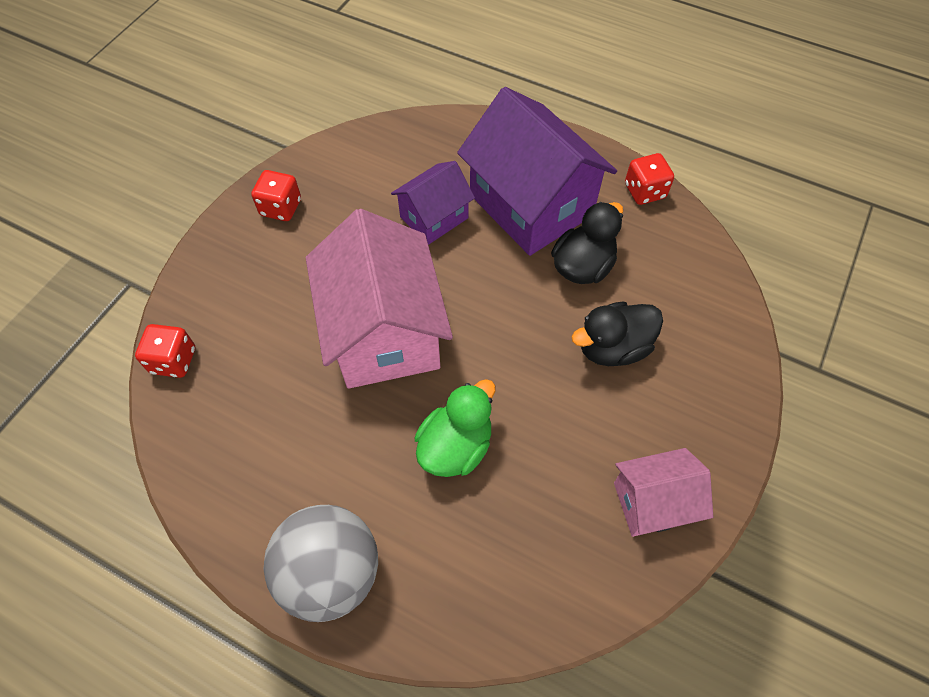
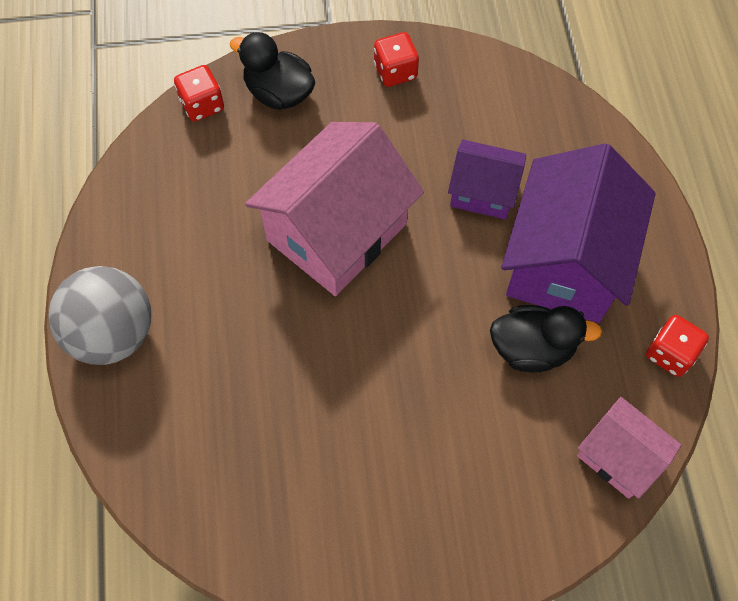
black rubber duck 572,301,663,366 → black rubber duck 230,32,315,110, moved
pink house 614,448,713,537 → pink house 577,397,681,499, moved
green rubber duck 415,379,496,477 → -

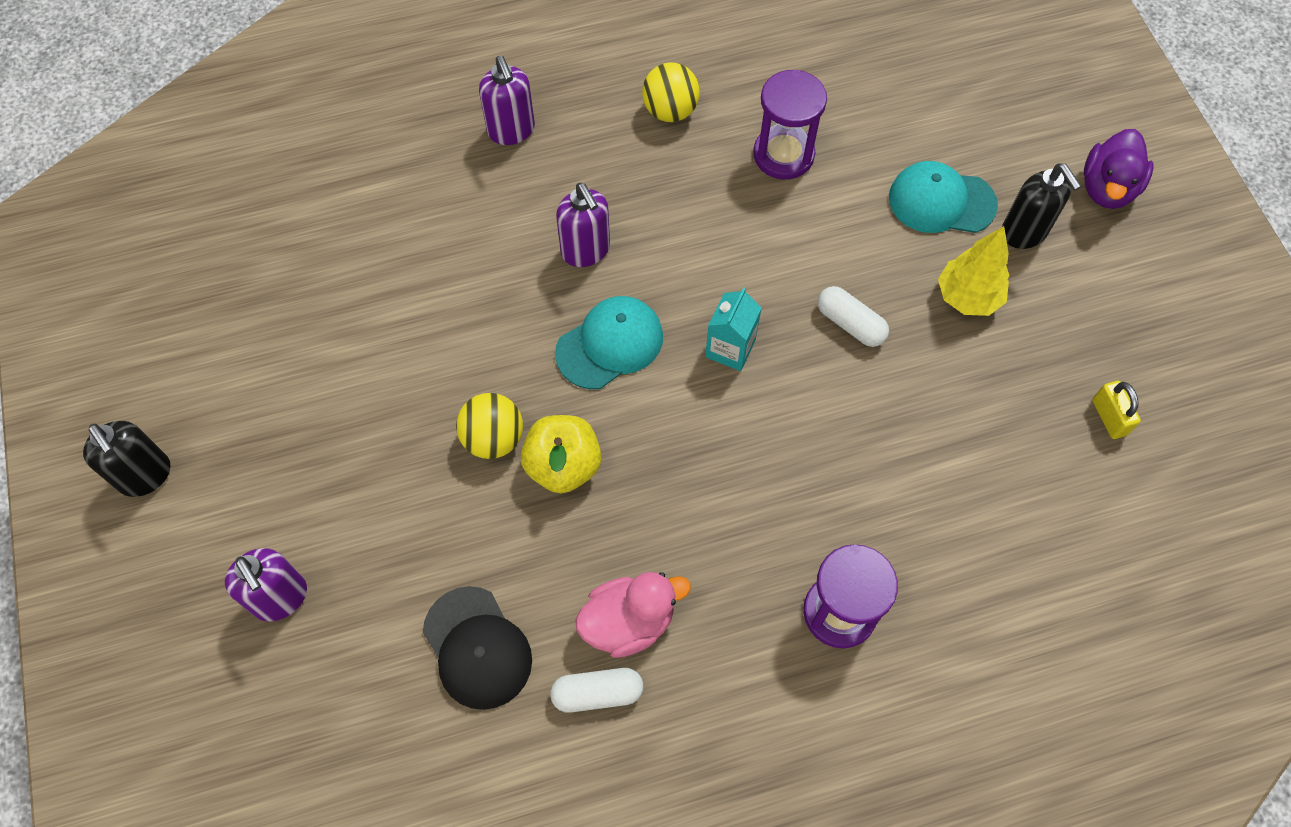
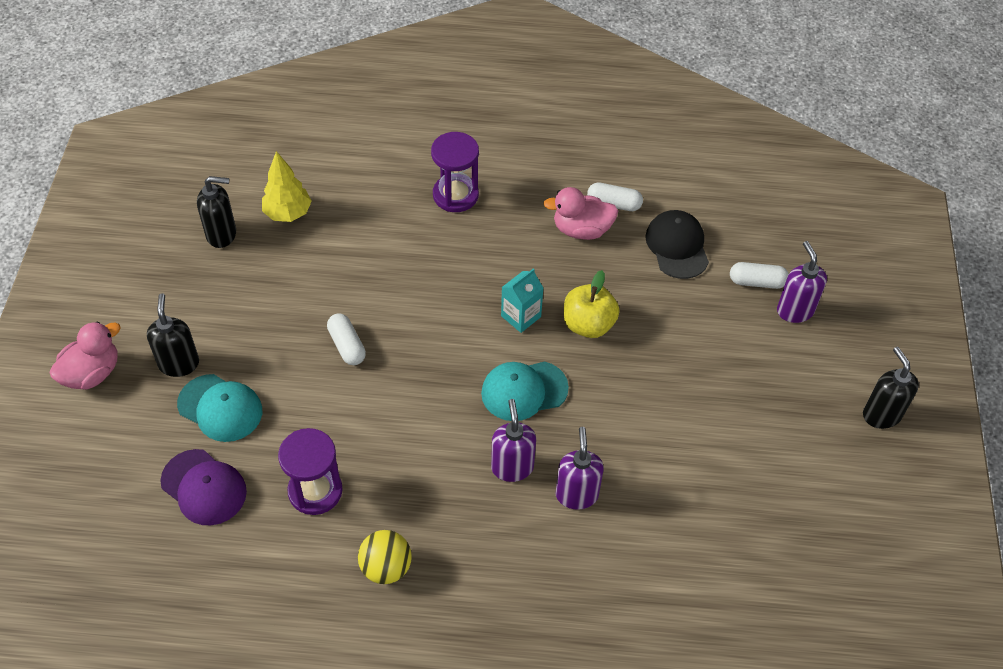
violet rubber duck 1084,129,1153,209 → pink rubber duck 50,321,121,390
- → violet peaked cap 160,449,247,525
yellow small lock 1092,381,1141,439 → black soap pump 197,176,236,248
yellow tree 938,226,1009,316 → yellow tree 262,151,312,222, moved
aqua milk carton 705,288,762,371 → aqua milk carton 501,268,543,333, moved
violet soap pump 479,56,535,145 → violet soap pump 555,427,604,510, moved
- → snow-white pill 730,262,789,289
yellow ball 456,393,523,459 → -

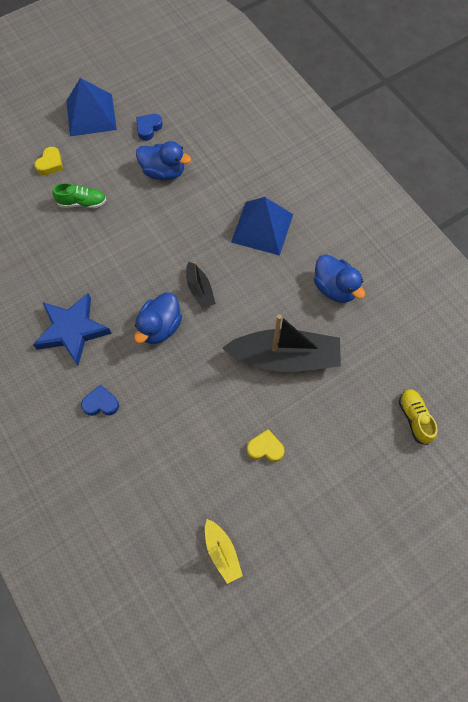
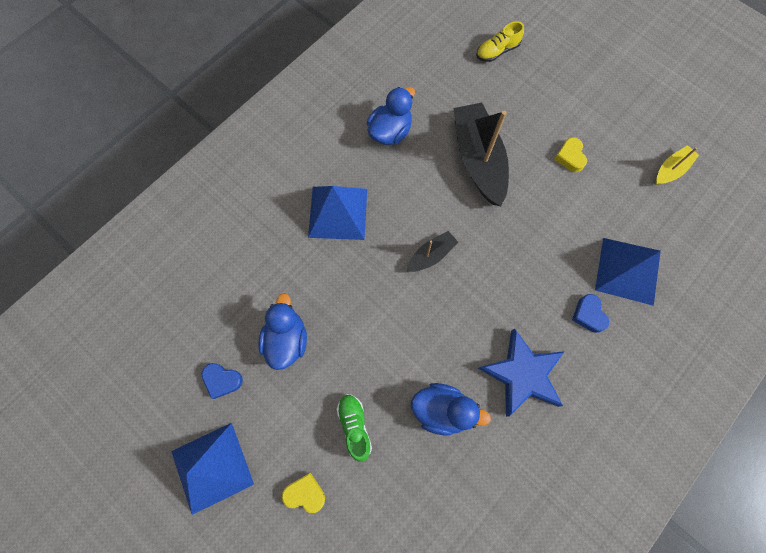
cobalt rubber duck 134,292,182,344 → cobalt rubber duck 411,383,491,436, moved
- → cobalt pyramid shape 595,238,661,306

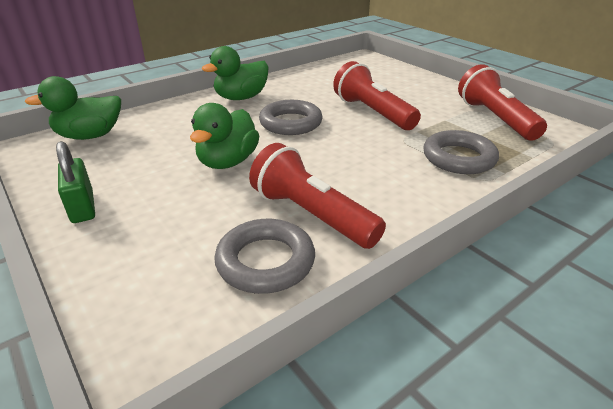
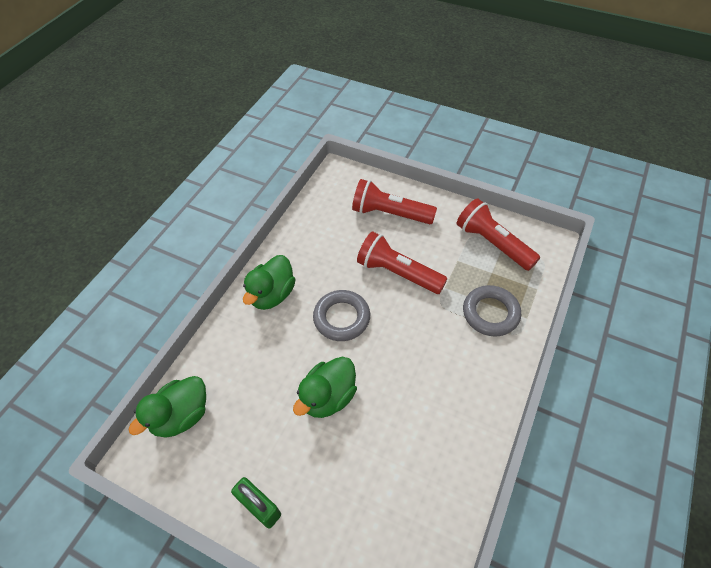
green rubber duck 190,103,259,169 → green rubber duck 293,357,357,418, 45 degrees clockwise
scarlet flashlight 249,143,386,249 → scarlet flashlight 352,179,437,224, moved
gray ring 214,219,315,294 → -

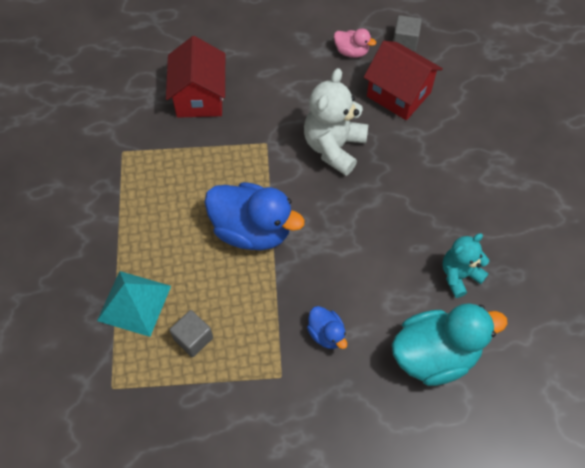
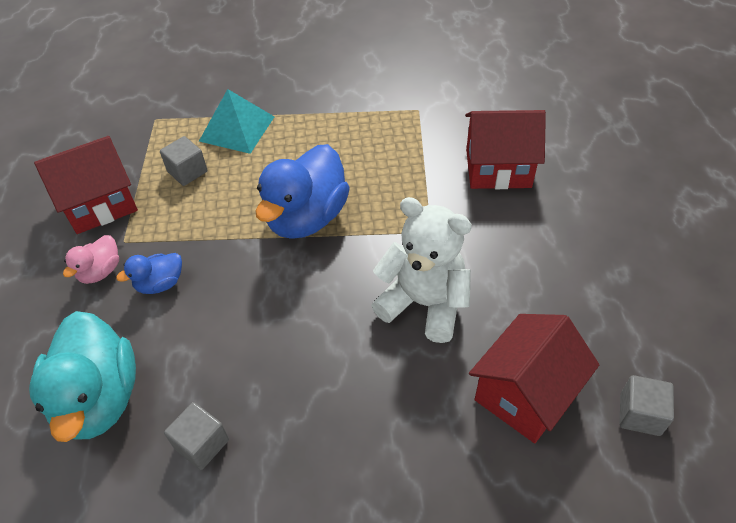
- → scarlet house 34,136,138,234
pink rubber duck 334,28,376,58 → pink rubber duck 63,235,119,284, moved
aqua teddy bear 442,233,489,298 → gray block 164,402,229,470

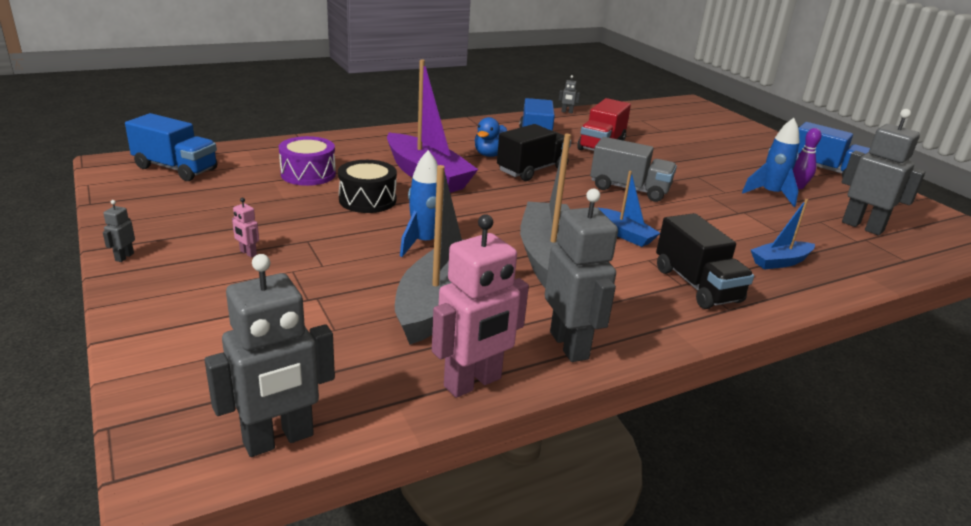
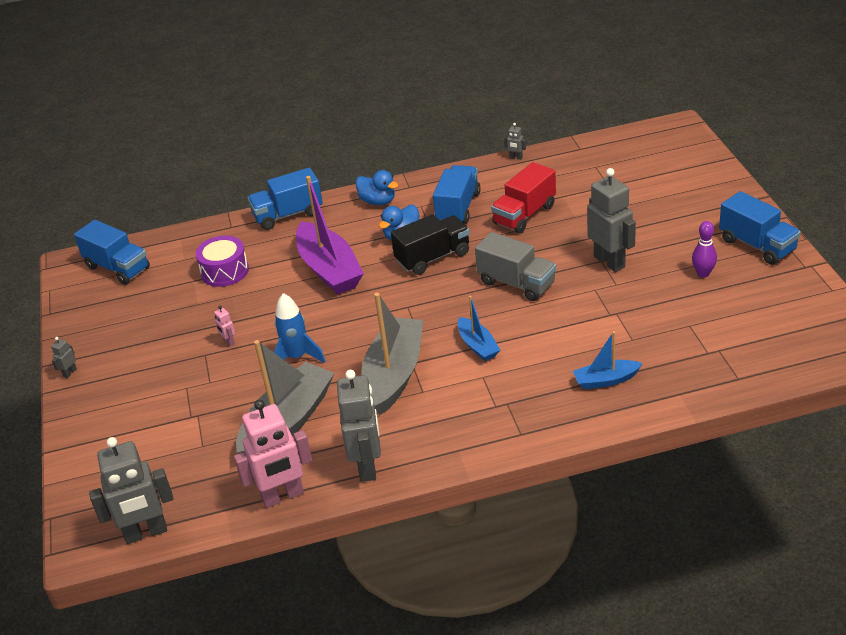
pink robot figure 232,198,259,257 → pink robot figure 214,306,235,347, moved
- → cobalt truck 248,168,323,230
- → cobalt rubber duck 355,170,398,205
gray robot figure 842,109,925,235 → gray robot figure 587,168,636,272, moved
black drum 338,160,397,213 → -
black truck 656,213,754,309 → -
cobalt toy rocket 742,118,800,207 → -

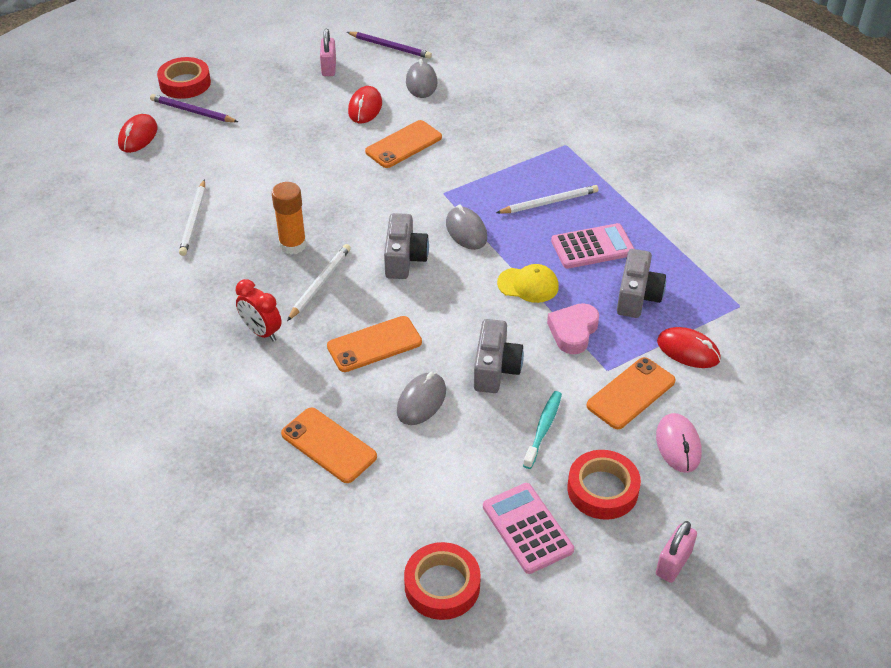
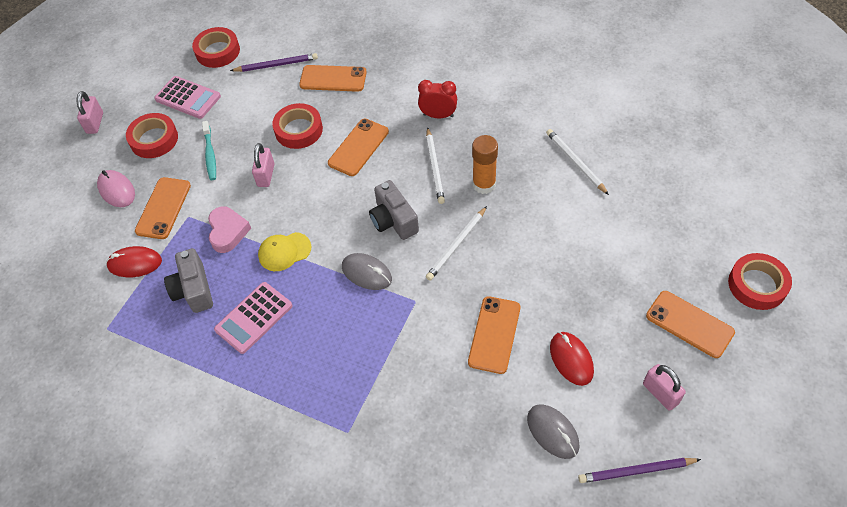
violet lead pencil 150,94,238,122 → violet lead pencil 230,53,318,72, moved
gray camera 474,319,524,393 → pink small lock 252,143,274,187
gray mouse 397,372,446,425 → scarlet sticky tape 272,103,323,149
snow-white lead pencil 496,185,598,213 → snow-white lead pencil 426,206,487,280, moved
- → bright orange smartphone 646,291,735,358
scarlet mouse 118,114,158,153 → -

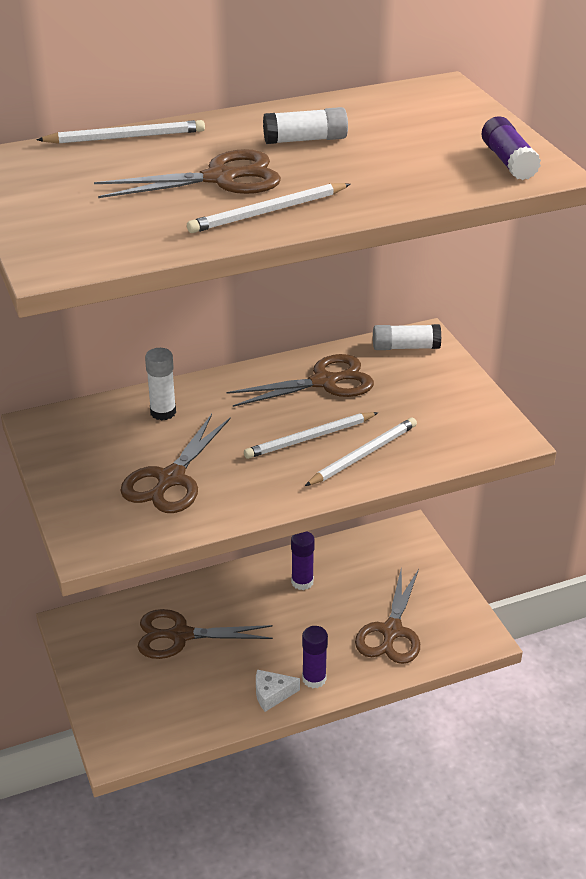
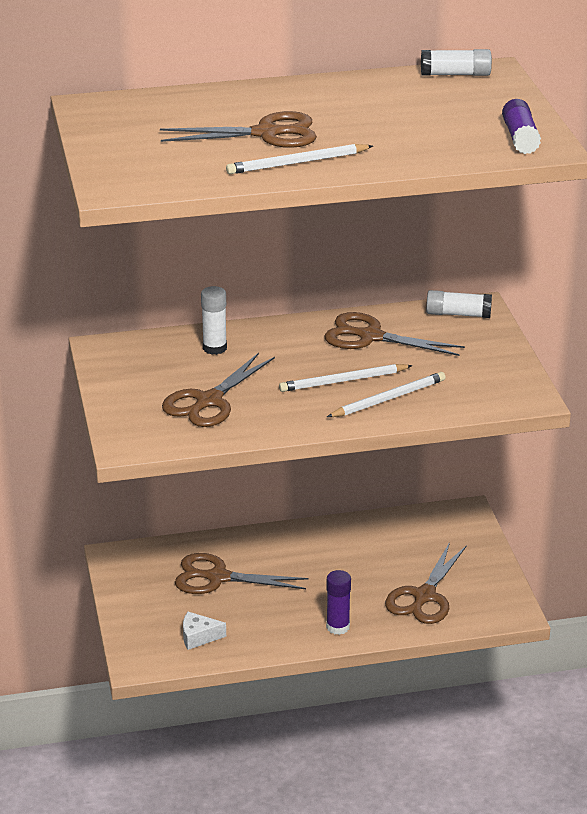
snow-white cheese wedge 256,670,300,712 → snow-white cheese wedge 183,612,226,650, moved
dark brown shears 226,354,374,407 → dark brown shears 324,312,465,356, 150 degrees counterclockwise
snow-white glue 263,107,348,144 → snow-white glue 421,49,492,76, moved
snow-white lead pencil 36,120,205,144 → -
violet glue 291,531,315,590 → -

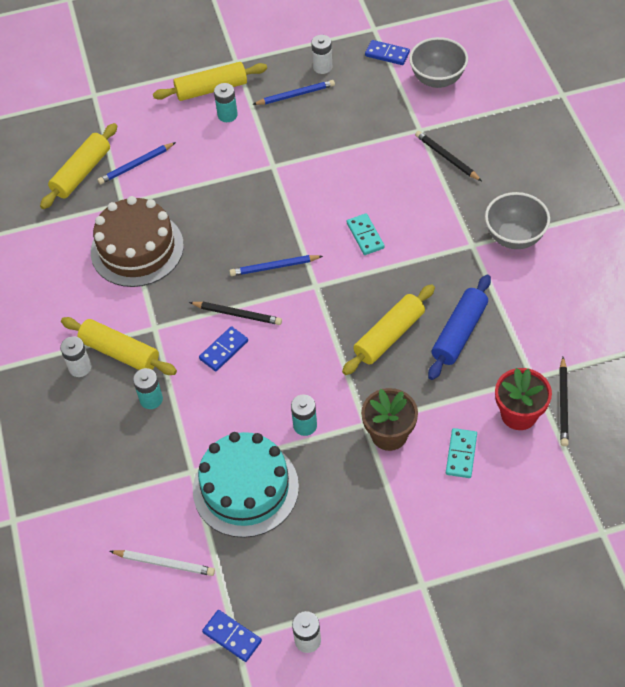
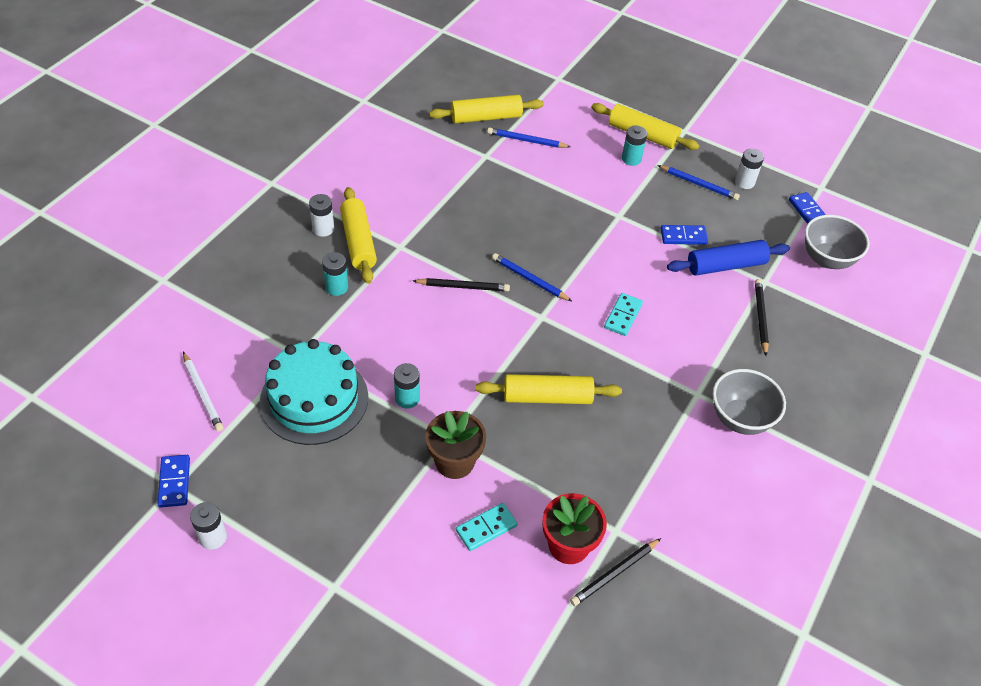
black lead pencil 189,302,282,325 → black lead pencil 413,278,510,291, 60 degrees counterclockwise
cobalt domino tile 199,326,248,371 → cobalt domino tile 660,225,708,245, moved
cobalt rolling pin 428,274,491,380 → cobalt rolling pin 667,240,790,276, moved
dark brown gateau 91,196,184,287 → -

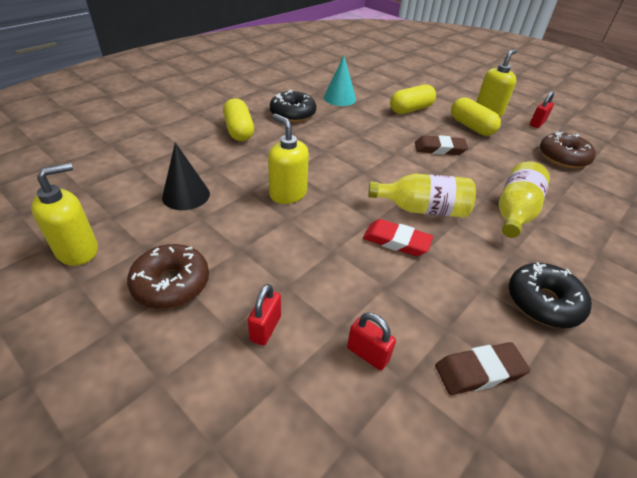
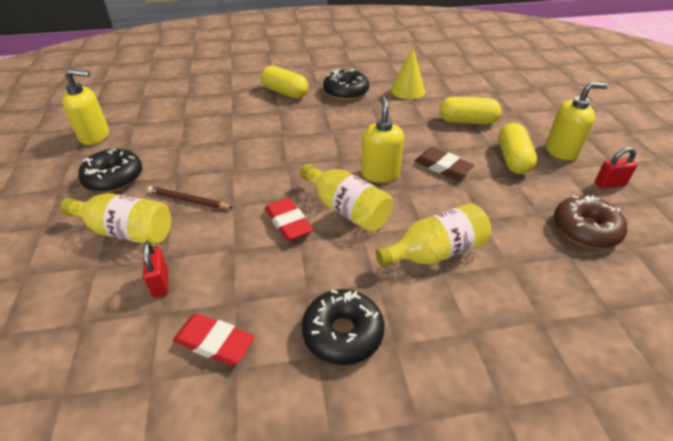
scarlet small lock 247,284,281,346 → yellow bottle 60,193,171,245
dark brown donut 127,244,209,309 → black donut 78,149,142,193
- → dark brown lead pencil 147,186,233,209
dark brown eraser 435,342,530,395 → scarlet eraser 173,313,255,366
yellow pill 223,98,254,141 → yellow pill 261,66,308,99, 75 degrees counterclockwise
yellow soap pump 268,114,309,204 → yellow soap pump 361,96,404,183, moved
aqua solid cone 324,56,356,106 → yellow solid cone 391,47,425,99
black solid cone 162,142,210,210 → -

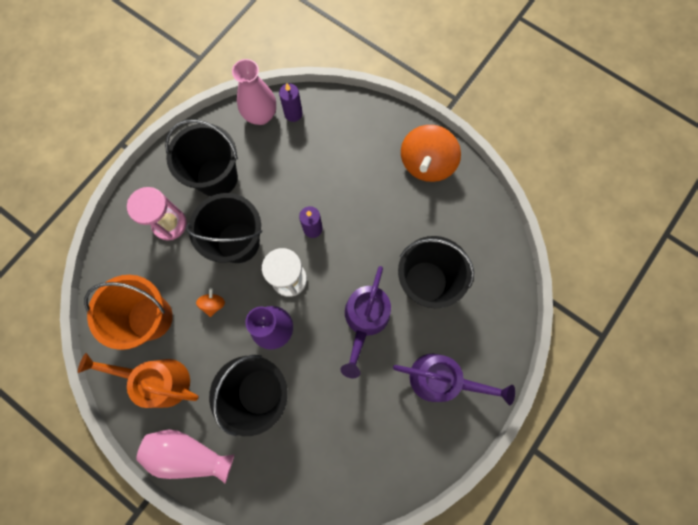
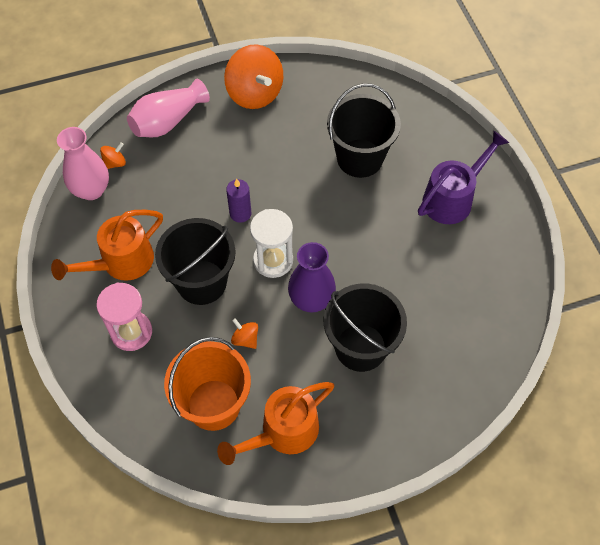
black bucket 165,119,238,197 → bright orange watering can 51,210,163,281
violet wax candle 279,83,303,122 → bright orange whirligig 100,142,126,169
pink vase 136,430,234,484 → pink vase 127,79,210,137, moved
violet watering can 341,266,391,378 → -

